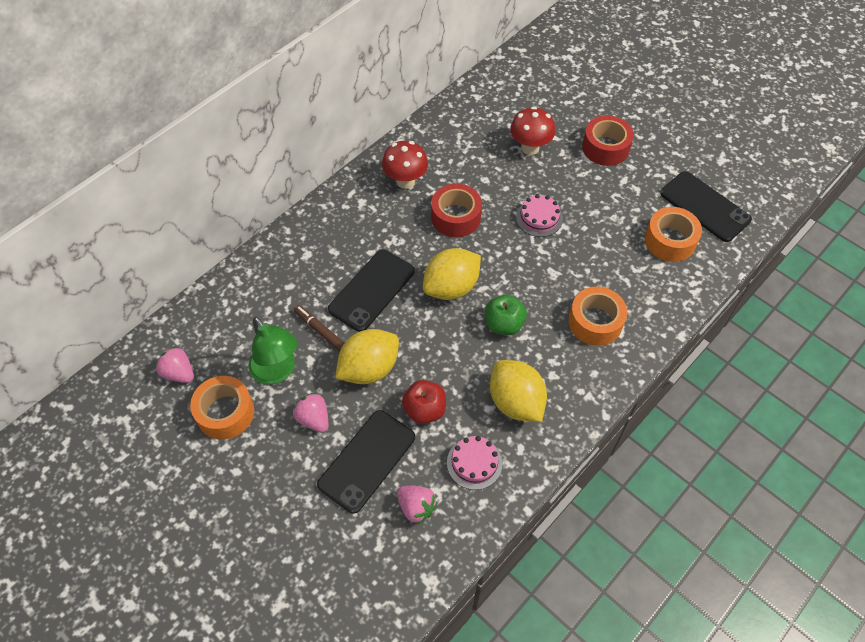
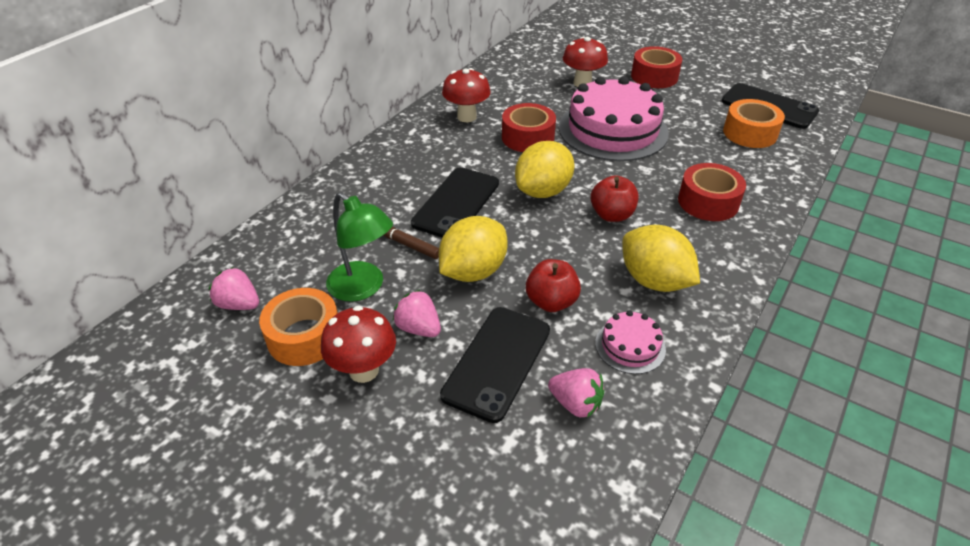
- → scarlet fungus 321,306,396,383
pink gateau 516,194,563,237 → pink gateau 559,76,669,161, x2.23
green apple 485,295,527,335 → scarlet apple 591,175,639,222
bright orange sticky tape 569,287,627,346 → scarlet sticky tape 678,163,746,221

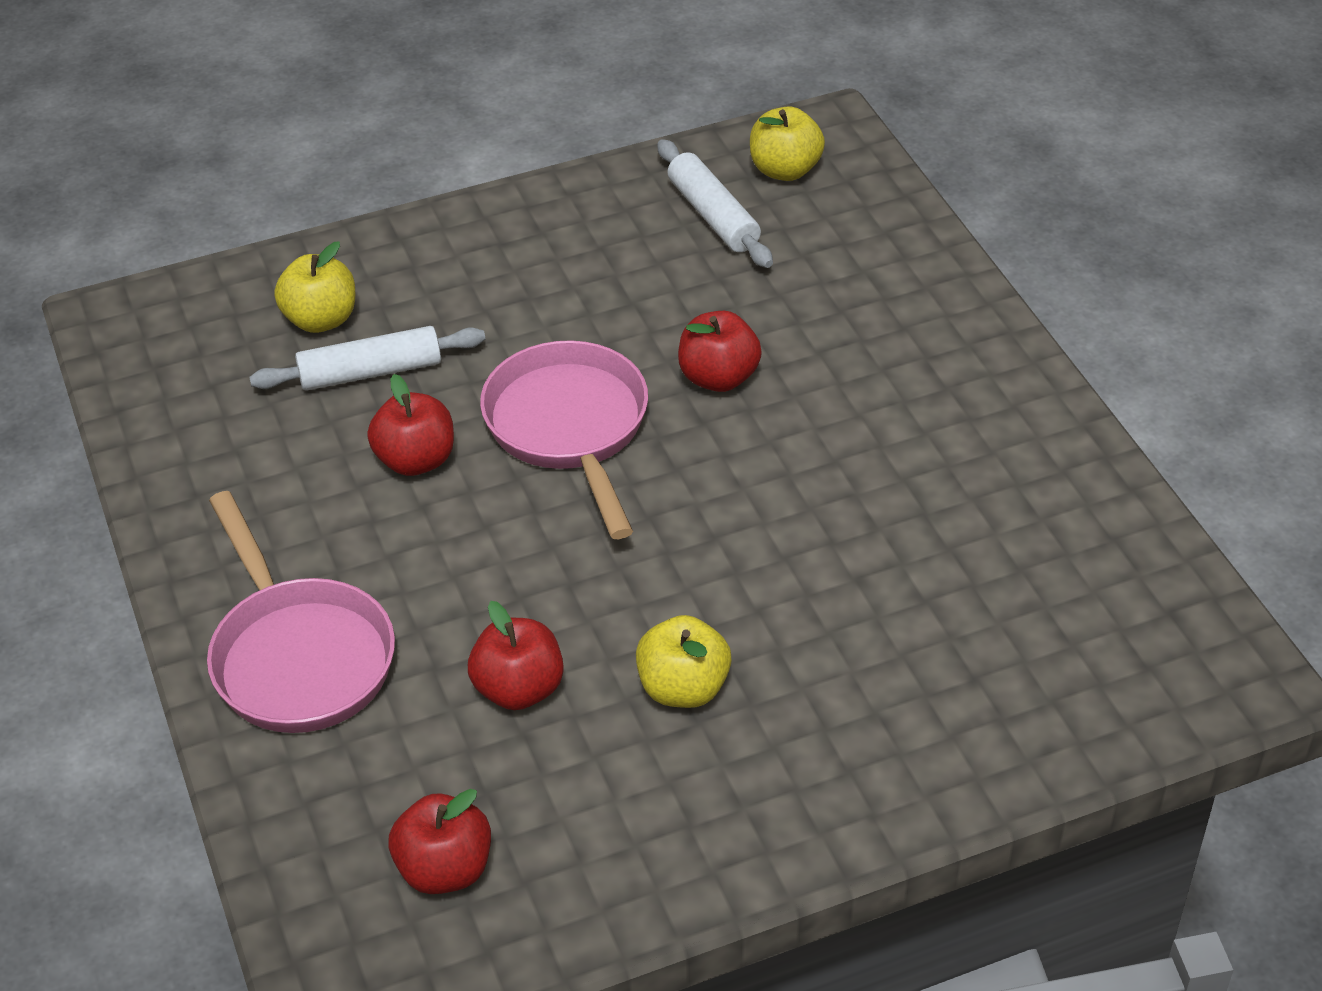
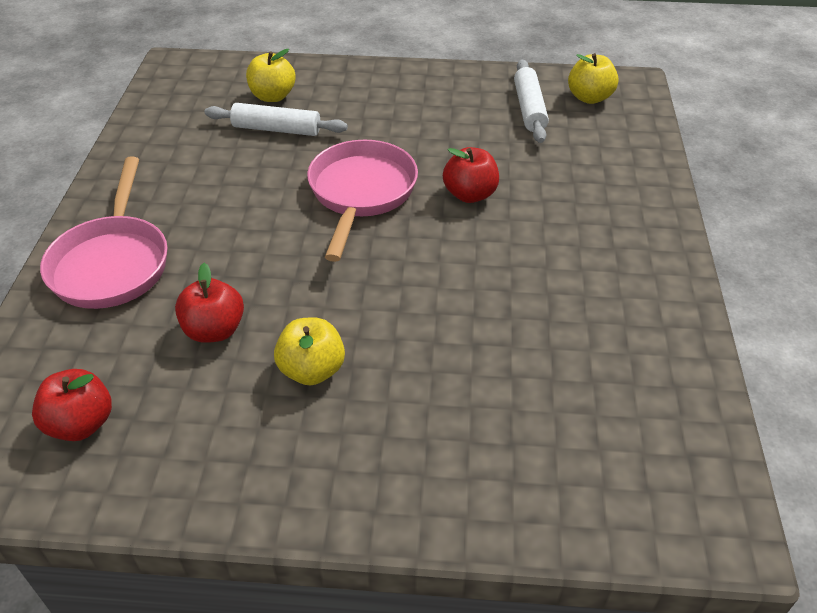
scarlet apple 367,374,454,476 → -

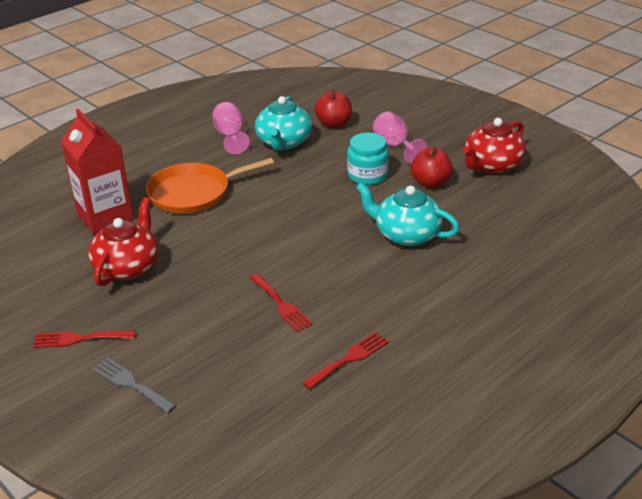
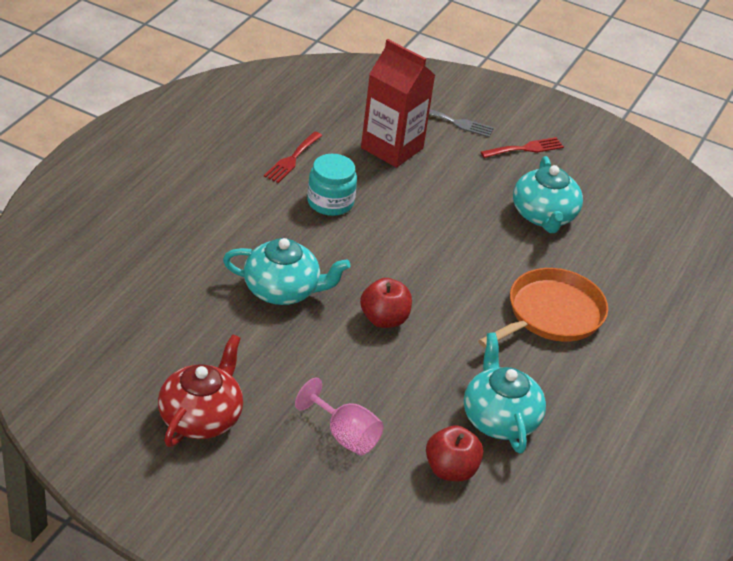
aqua preserve jar 347,133,389,185 → aqua preserve jar 307,154,357,216, moved
scarlet apple 411,146,453,188 → scarlet apple 360,278,412,328, moved
scarlet milk carton 61,109,134,234 → scarlet milk carton 361,39,435,168, moved
scarlet tea pot 88,197,159,286 → aqua tea pot 513,156,583,233
pink goblet 213,102,250,154 → -
scarlet fork 250,274,313,332 → -

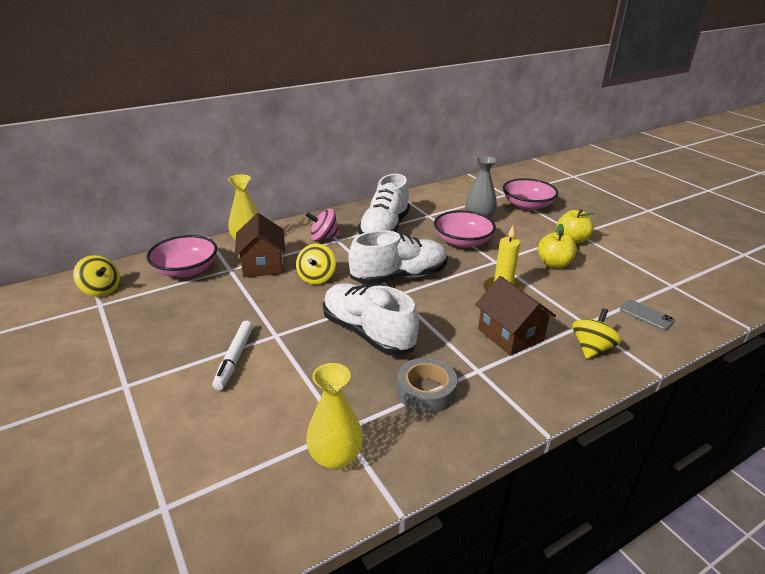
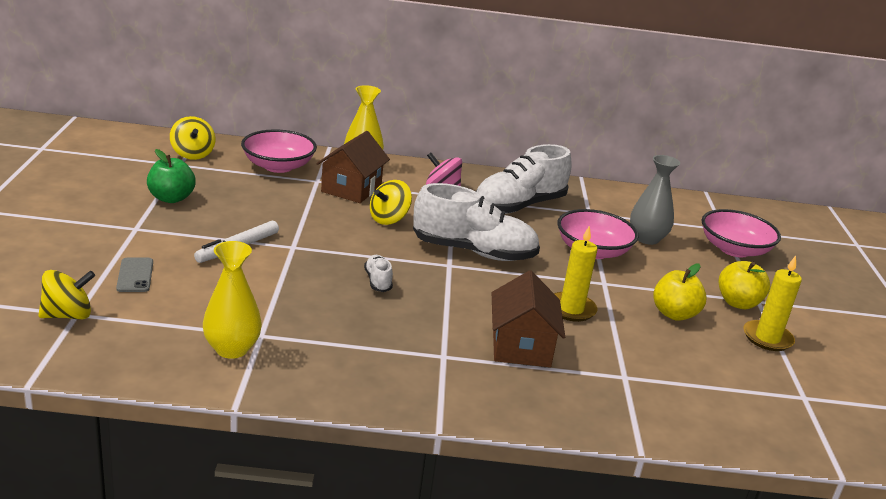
yellow whirligig 572,308,622,359 → yellow whirligig 38,270,95,319, moved
gray smartphone 620,300,675,331 → gray smartphone 116,258,153,292, moved
- → green apple 147,149,196,203
snow-white sneaker 323,283,419,355 → snow-white sneaker 364,255,393,292, x0.43
- → yellow wax candle 743,255,802,351
gray sticky tape 397,358,457,413 → -

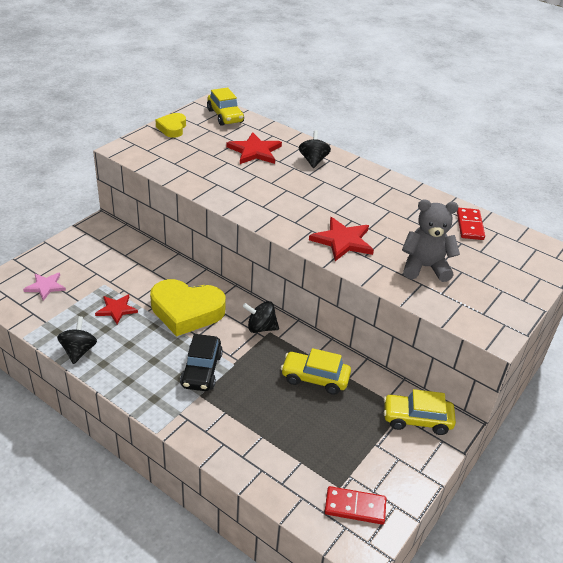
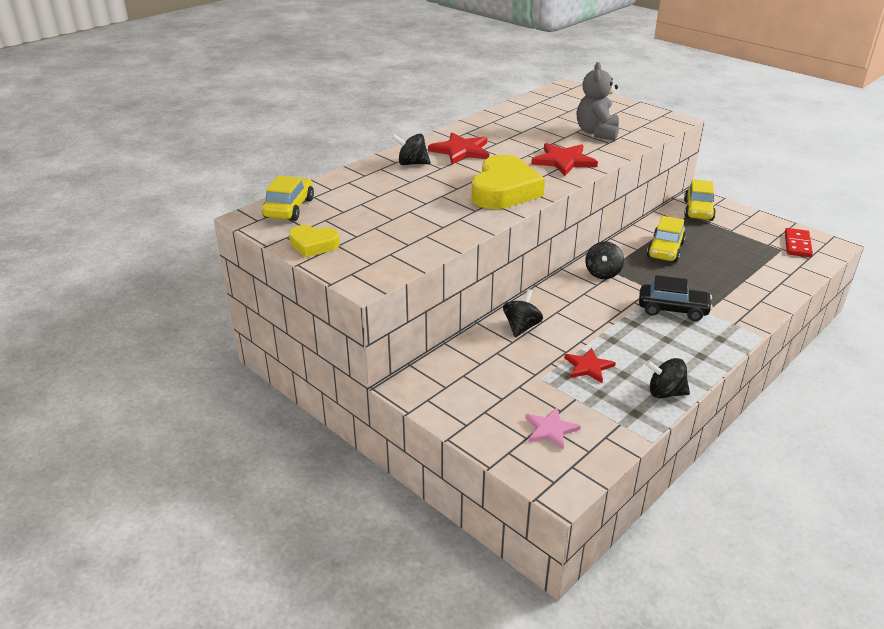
yellow toy car 207,88,244,126 → yellow toy car 262,175,314,221, 60 degrees counterclockwise
scarlet five-pointed star 226,132,282,164 → scarlet five-pointed star 428,132,489,165, moved
yellow heart 150,279,226,336 → yellow heart 472,155,545,209, moved
- → black whirligig 503,289,543,337
scarlet domino tile 457,208,485,240 → -

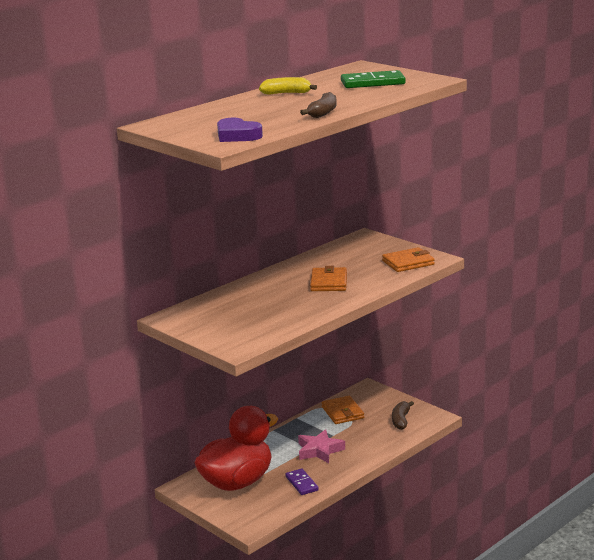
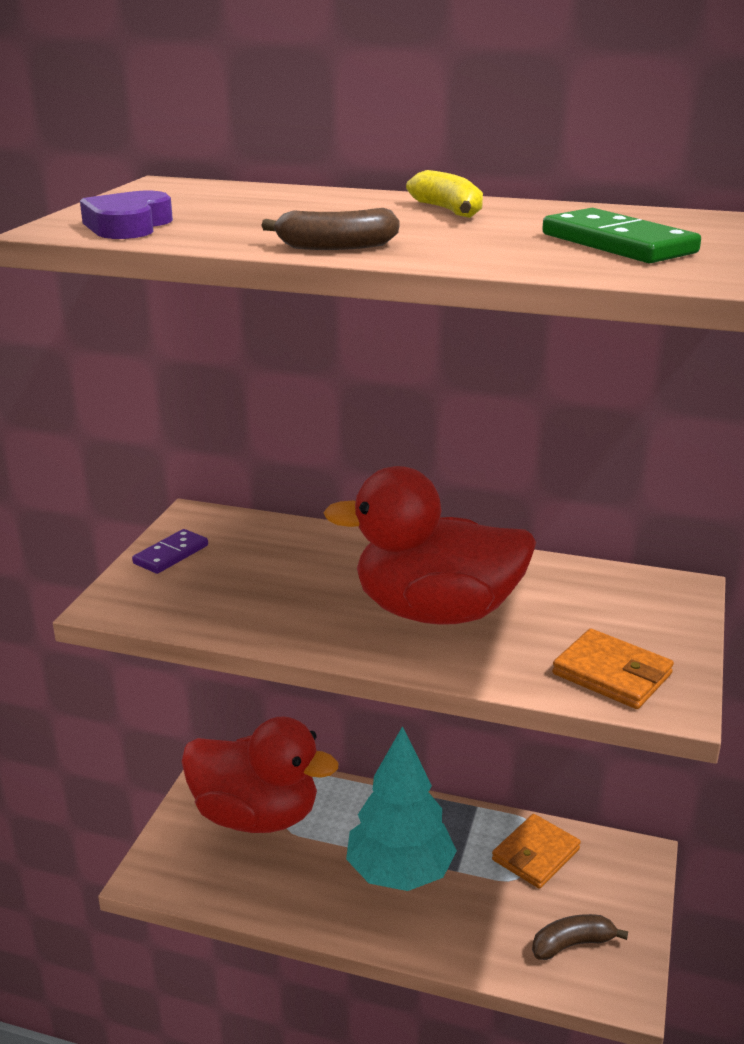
violet domino tile 285,468,319,495 → violet domino tile 132,529,208,574, moved
bright orange card wallet 310,266,347,291 → scarlet rubber duck 323,466,536,625
pink five-pointed star 298,429,345,463 → aqua tree 346,726,457,891

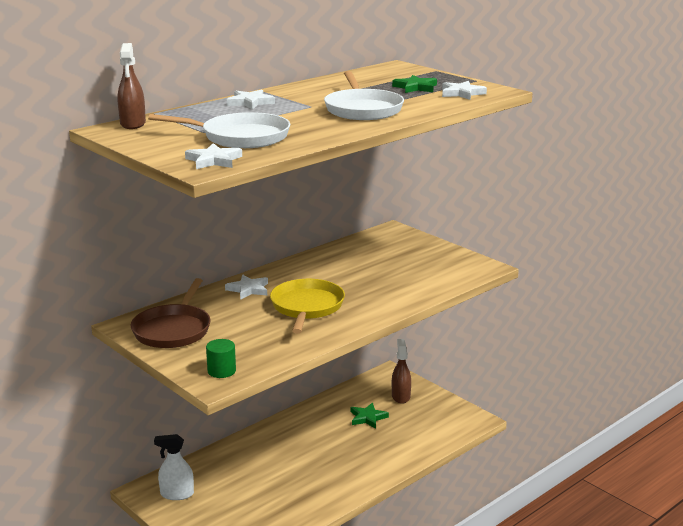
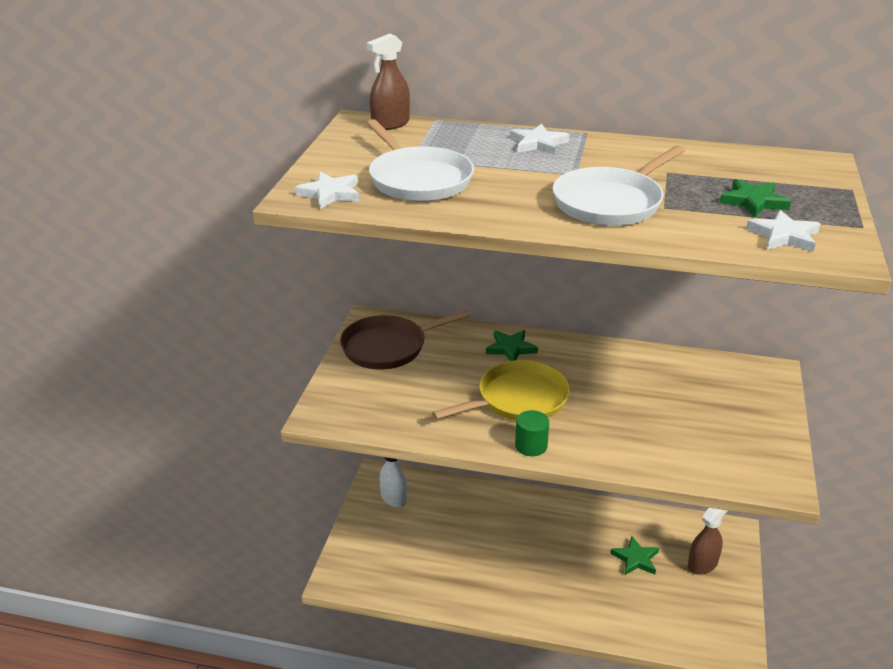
snow-white five-pointed star 225,275,268,300 → green five-pointed star 486,330,538,361
green solid cylinder 206,339,236,378 → green solid cylinder 515,410,549,456, moved

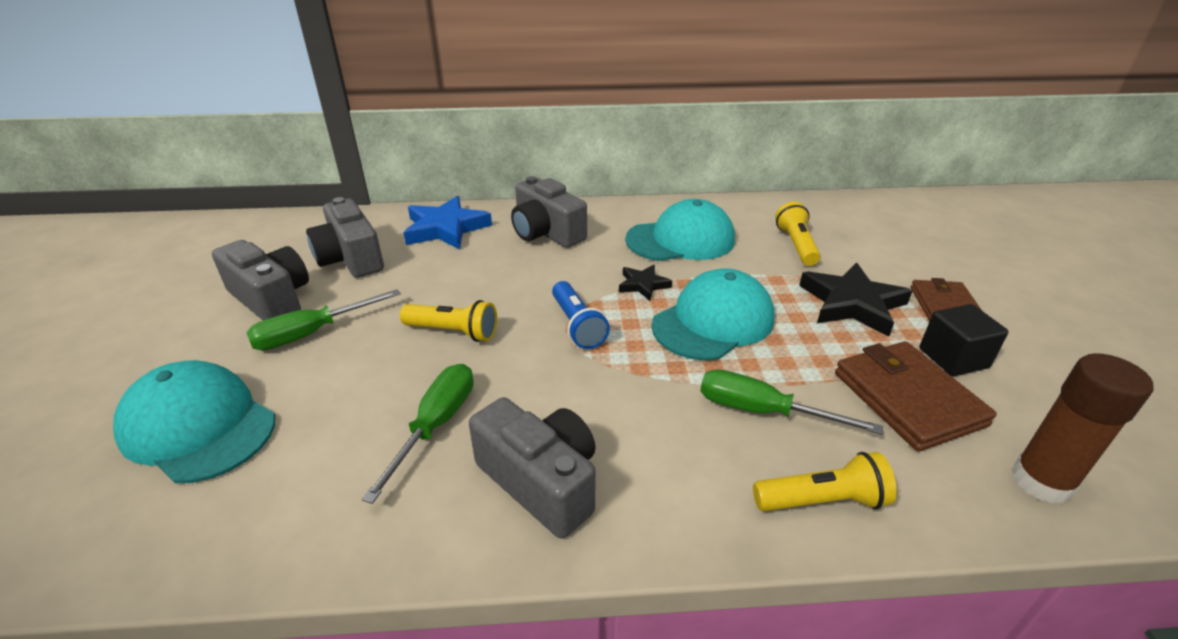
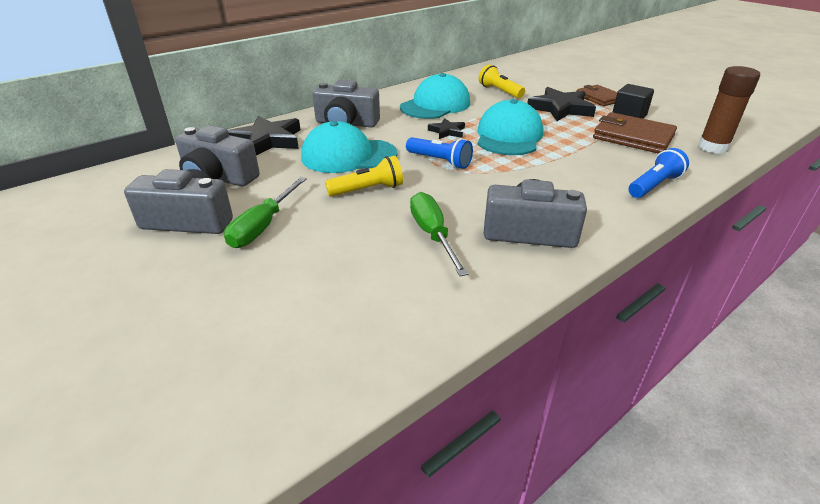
cobalt five-pointed star 403,196,492,250 → black five-pointed star 228,116,300,155
aqua peaked cap 113,360,275,483 → aqua peaked cap 301,121,398,173, moved
yellow flashlight 753,452,897,511 → cobalt flashlight 629,148,689,198
green screwdriver 700,369,883,434 → -

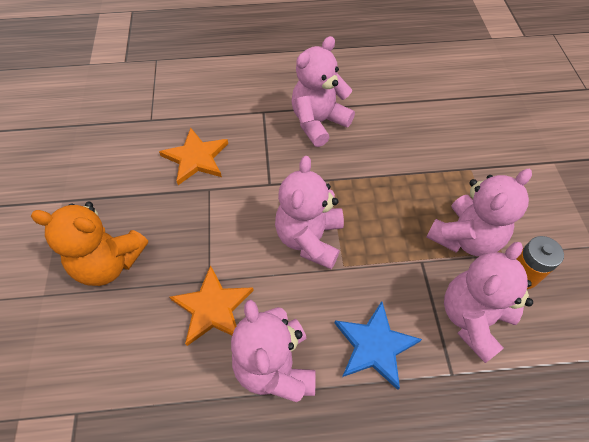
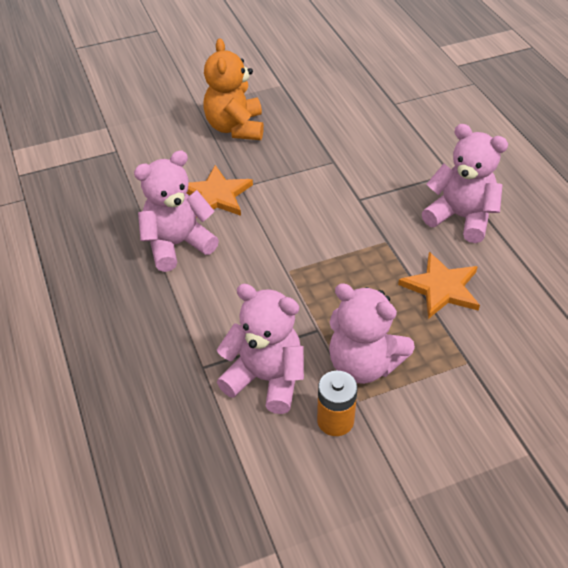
bright orange five-pointed star 159,128,228,185 → bright orange five-pointed star 398,252,480,319, moved
pink teddy bear 275,156,344,269 → -
cobalt five-pointed star 335,301,422,390 → -

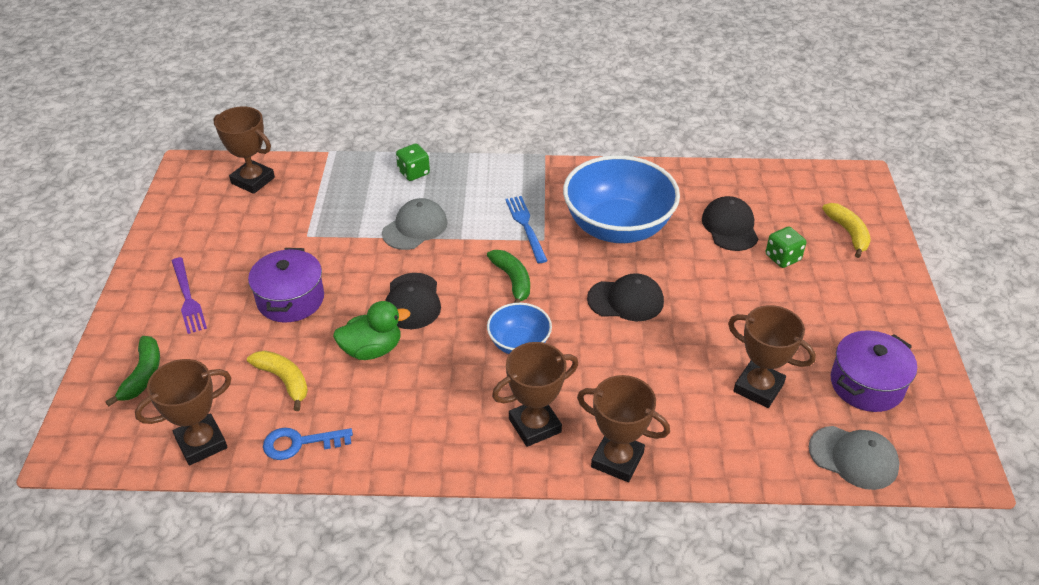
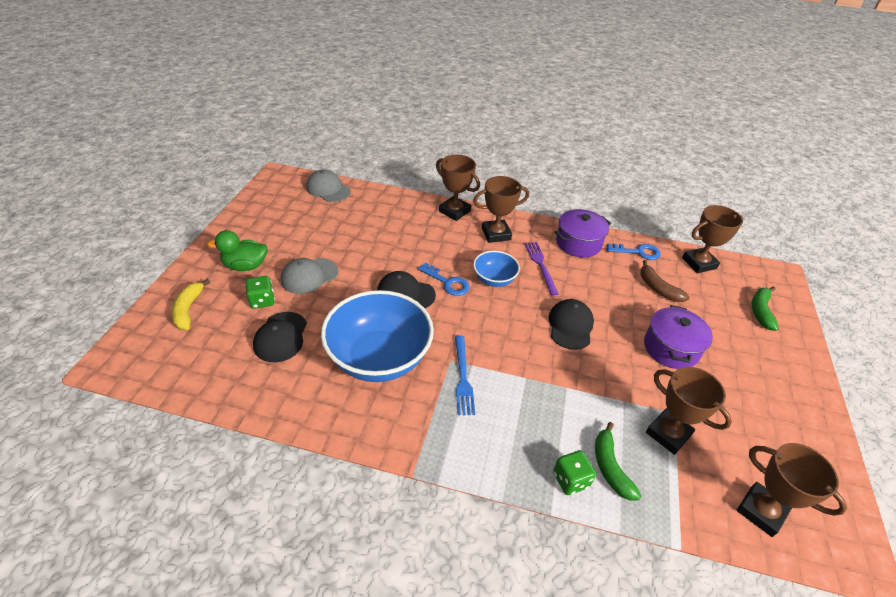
green rubber duck 333,301,410,360 → green rubber duck 207,230,268,271, moved
gray peaked cap 382,198,448,250 → gray peaked cap 281,258,338,294, moved
- → cobalt door key 418,263,470,296
violet fork 172,257,207,334 → violet fork 525,242,559,296, moved
violet cooking pot 831,331,917,412 → violet cooking pot 554,209,611,258, moved
green toy banana 487,250,530,303 → green toy banana 595,422,641,501, moved
yellow toy banana 247,350,308,411 → dark brown toy banana 640,260,690,302
dark brown award cup 728,305,816,408 → dark brown award cup 646,367,732,455, moved

